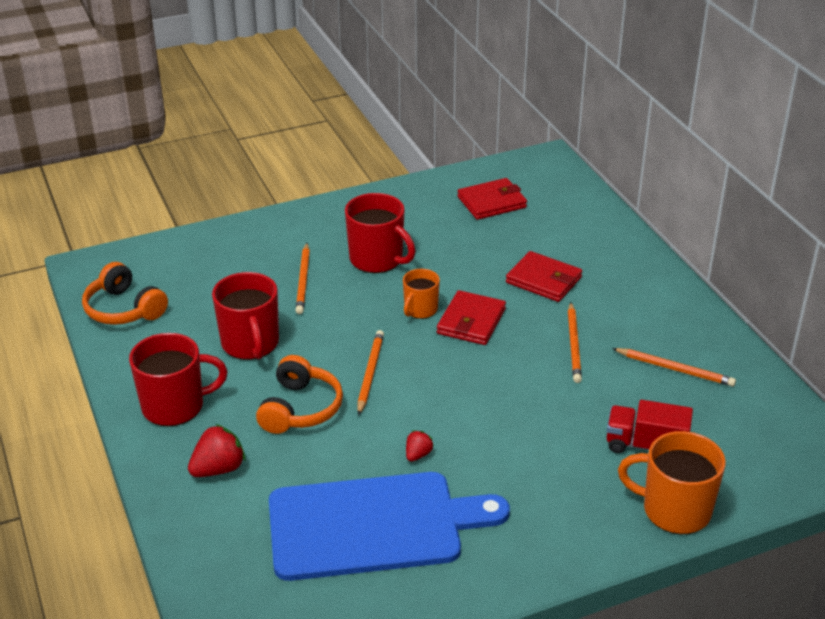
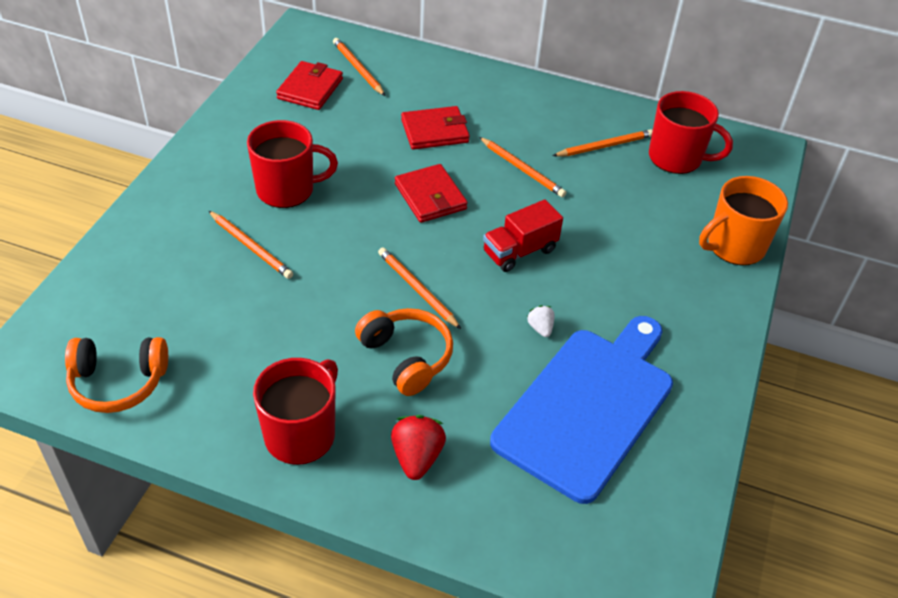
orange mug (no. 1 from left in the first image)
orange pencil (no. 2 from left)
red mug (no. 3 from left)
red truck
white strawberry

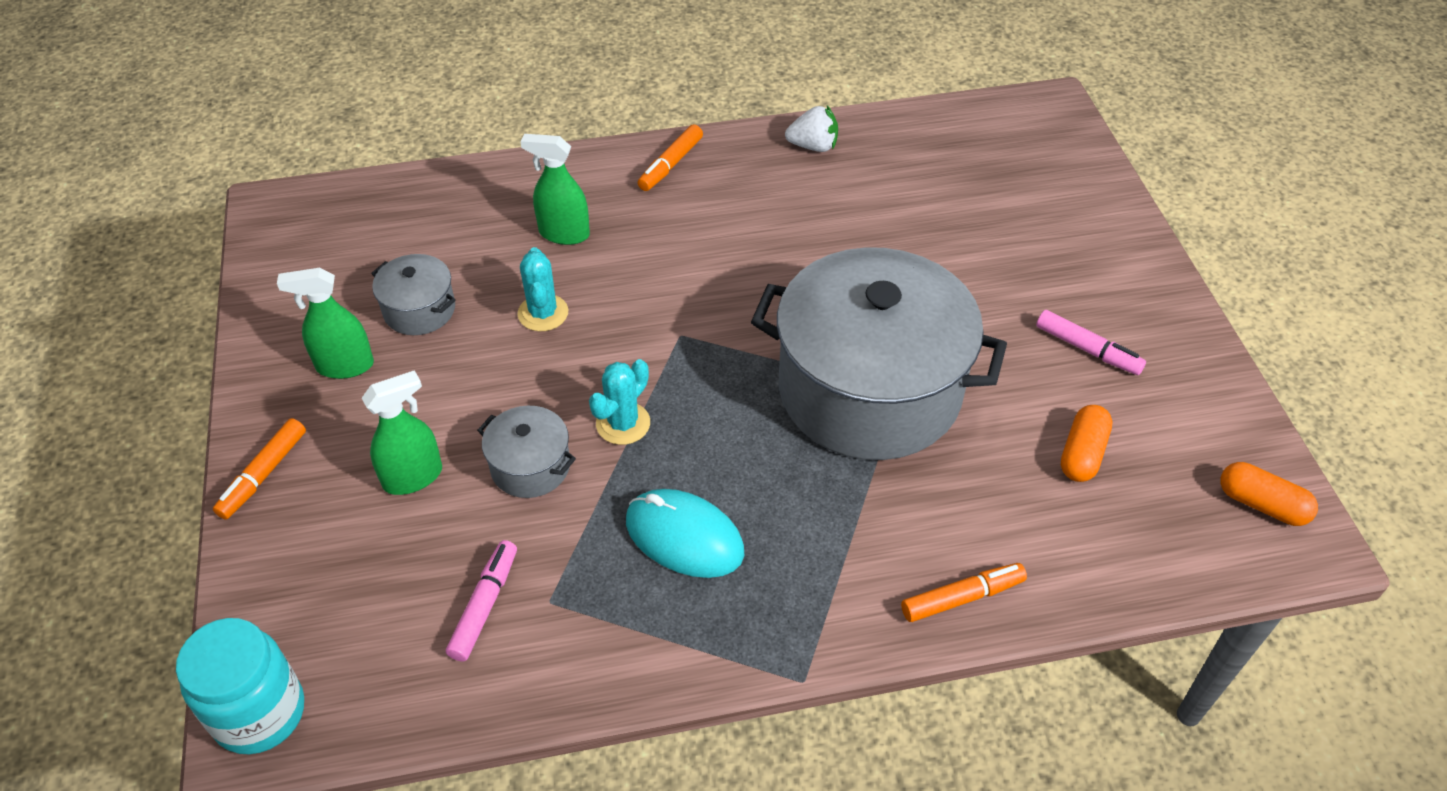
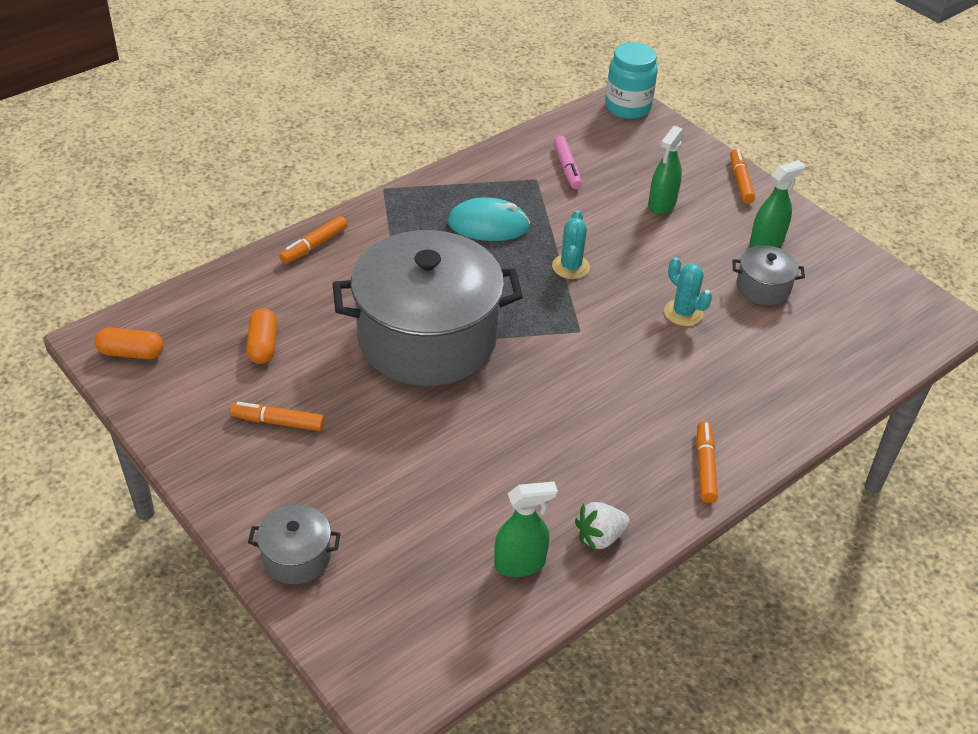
grey pot (no. 1 from left)
green spray bottle (no. 1 from left)
orange marker (no. 1 from left)

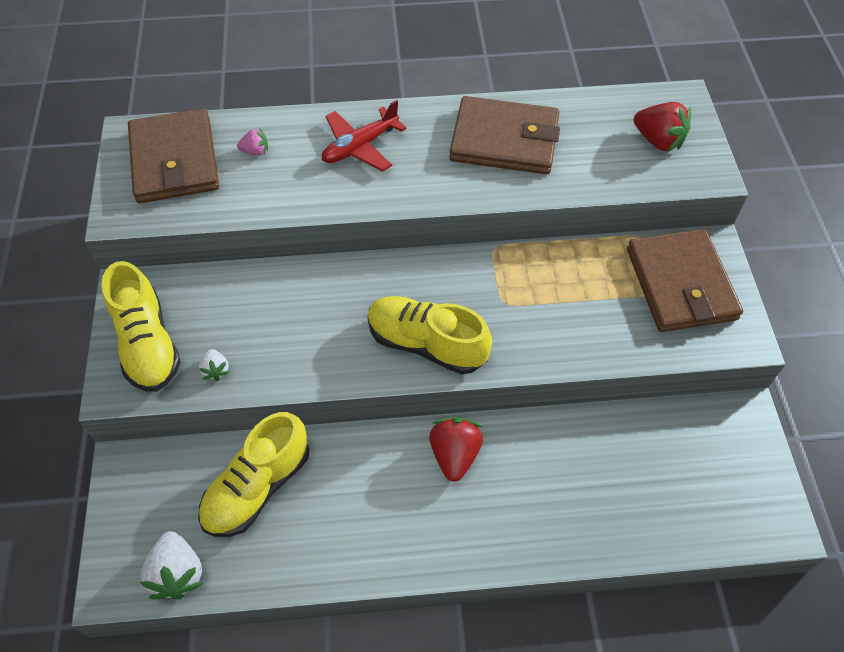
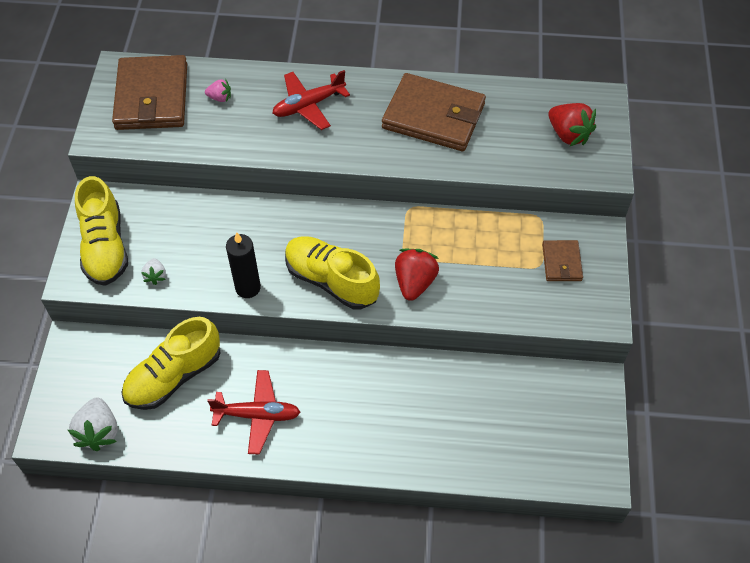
red plane (no. 1 from left)
black candle
red strawberry (no. 1 from left)
brown wallet (no. 3 from left)

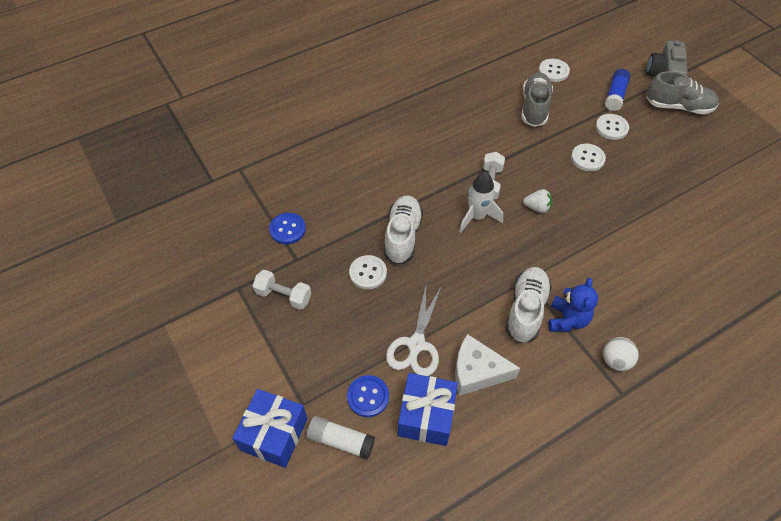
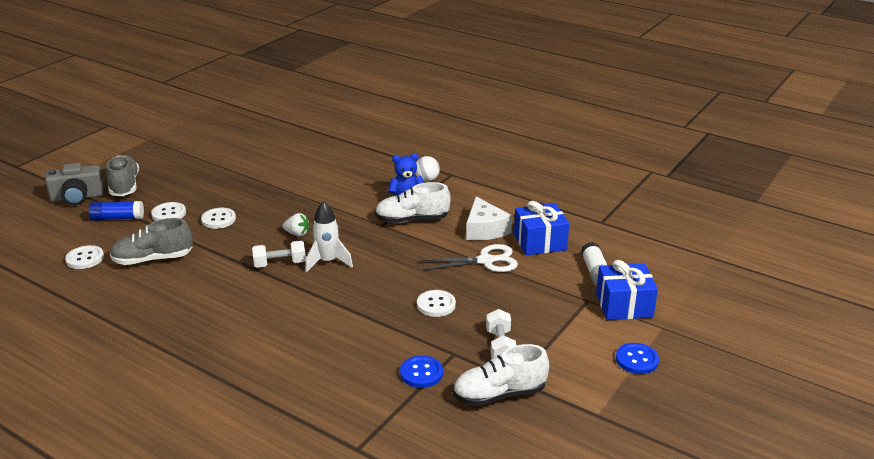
blue button (no. 2 from left)
white shoe (no. 2 from left)
white strawberry

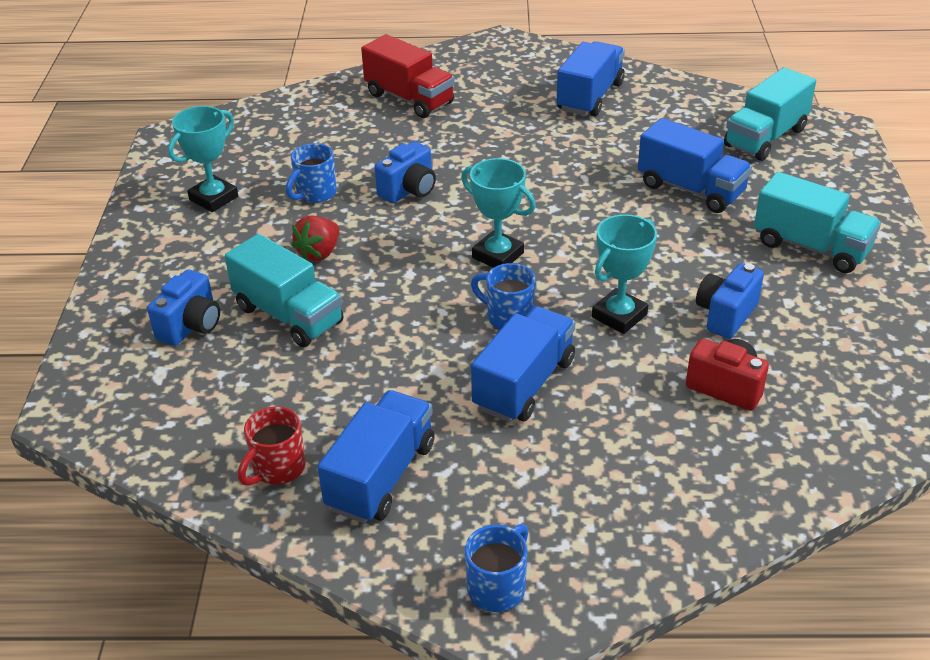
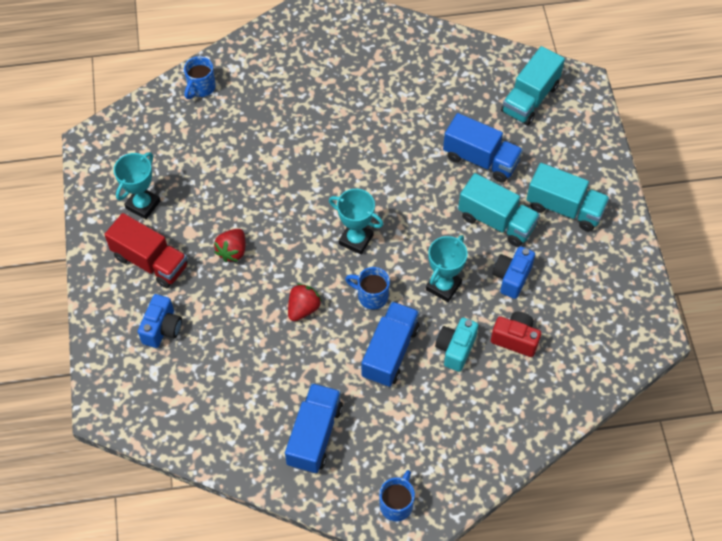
red mug
blue camera (no. 2 from left in the first image)
blue truck (no. 3 from left in the first image)
red strawberry (no. 2 from left)
turquoise camera
turquoise truck (no. 1 from left)
blue mug (no. 1 from left)
red truck

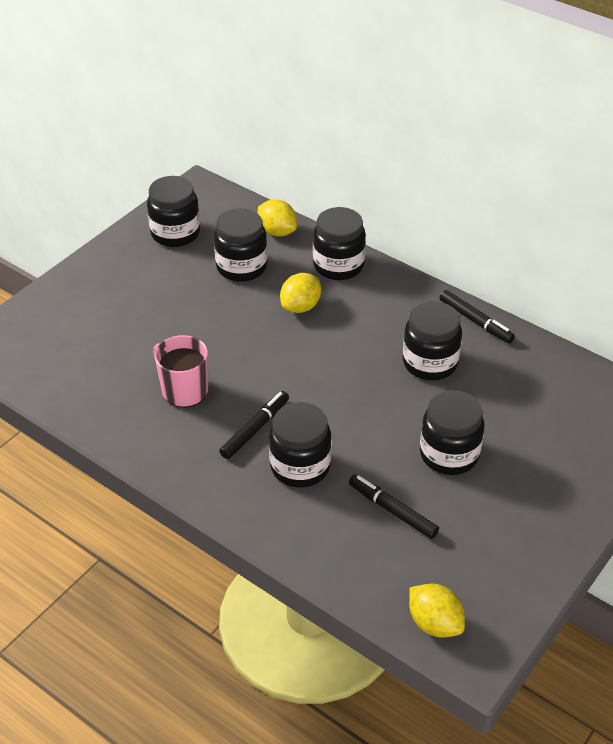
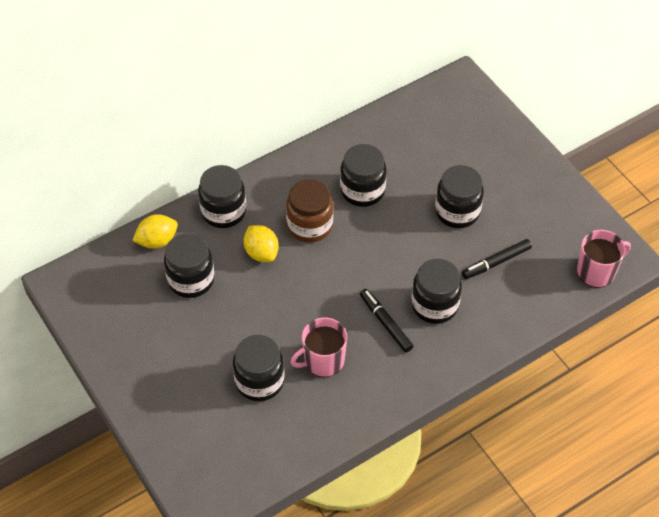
black marker (no. 3 from left in the first image)
brown jar
black jar (no. 3 from left)
pink mug (no. 2 from left)

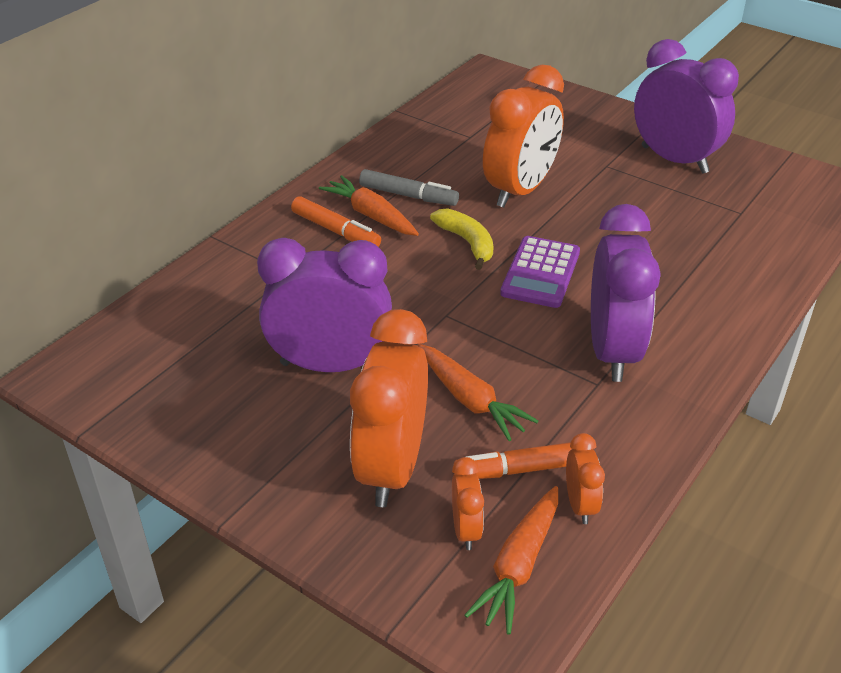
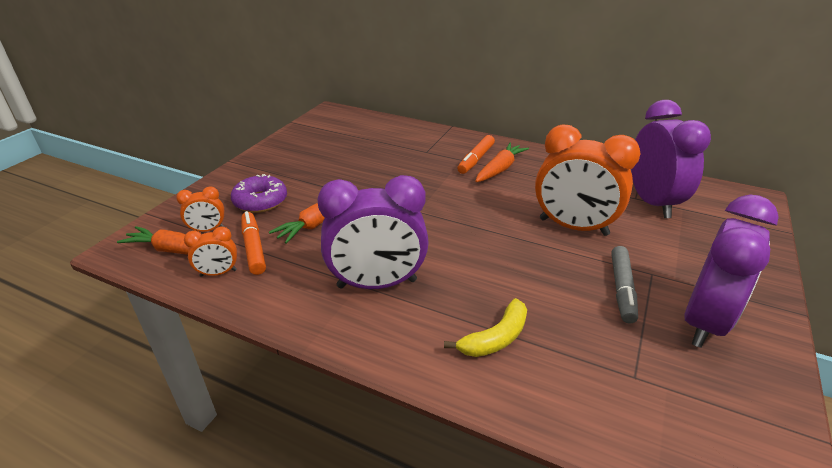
purple calculator
purple clock (no. 2 from left)
grey marker
yellow banana
purple donut

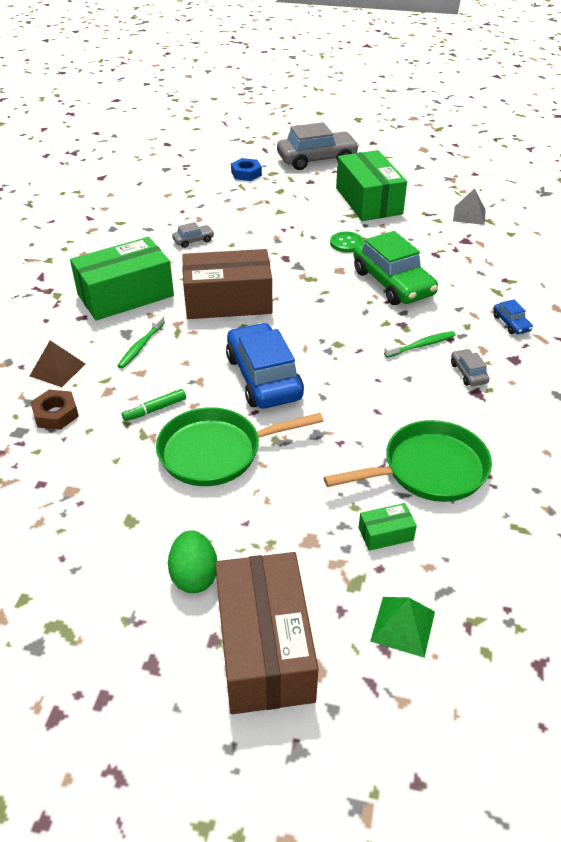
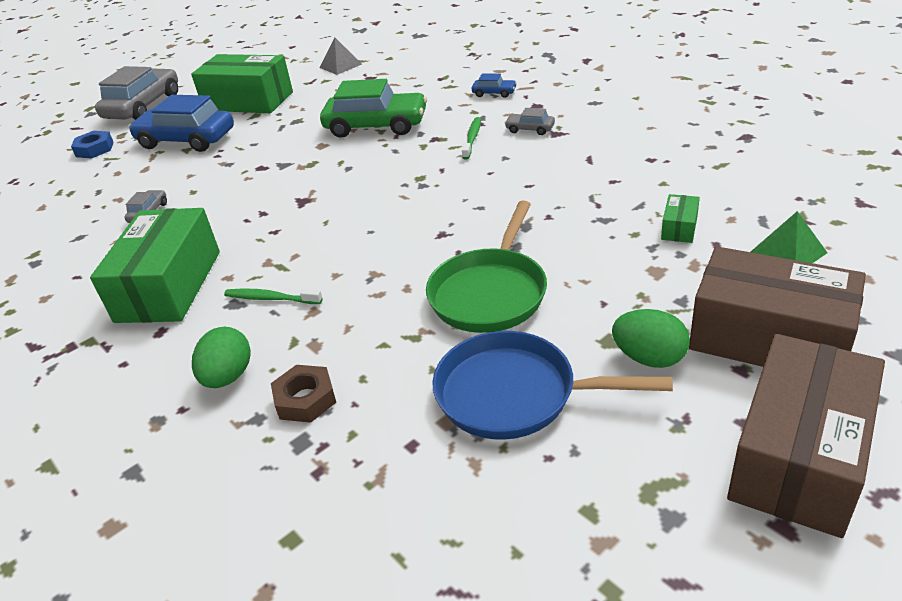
green marker
green pan (no. 2 from left in the first image)
green button
blue pan
brown box (no. 2 from left)
blue car (no. 1 from left)
green egg (no. 1 from left)
green toothbrush (no. 1 from left)

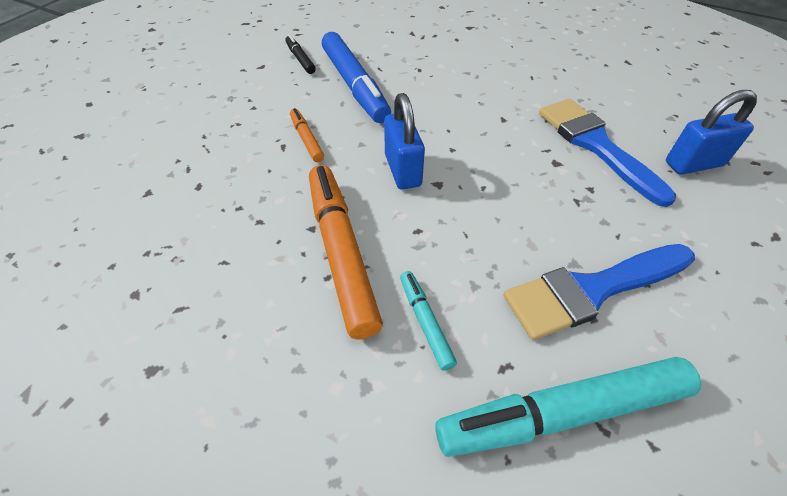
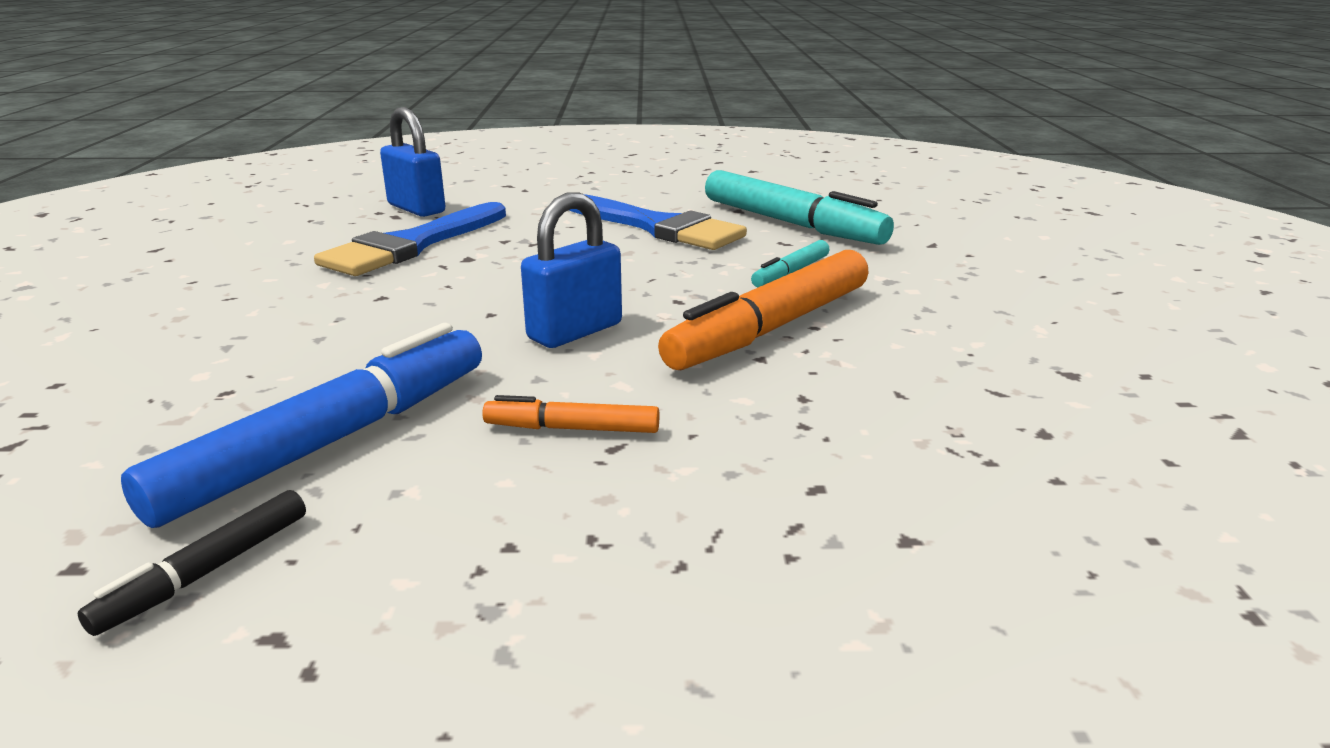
orange marker (no. 1 from left)

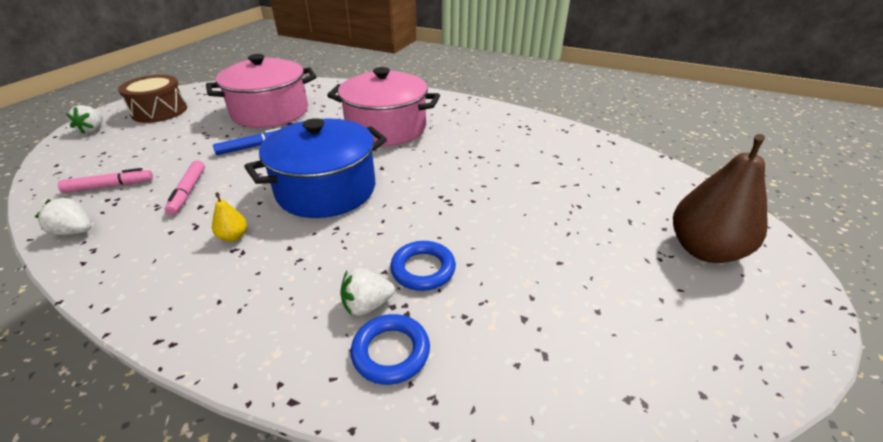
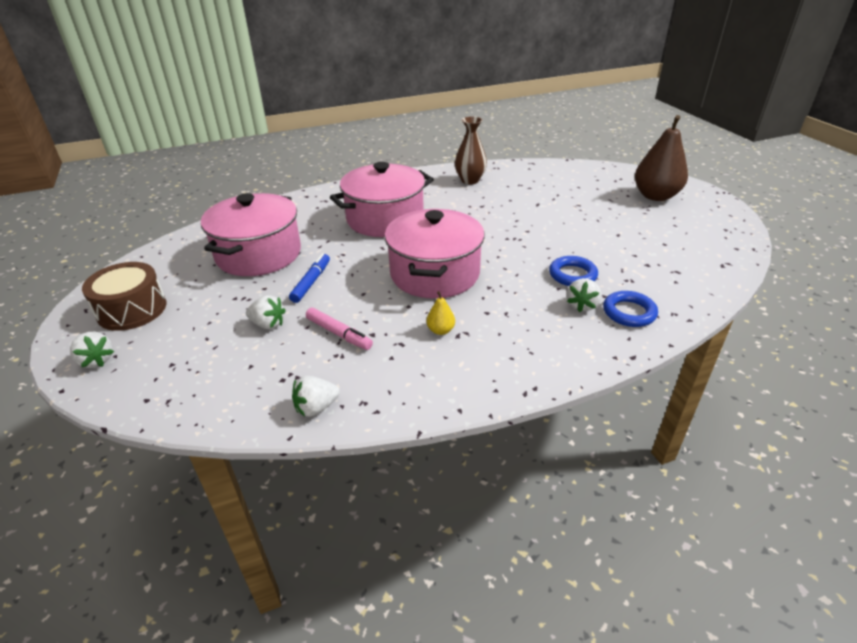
pink marker (no. 1 from left in the first image)
white strawberry (no. 2 from left)
brown vase
pink pot (no. 3 from left)

